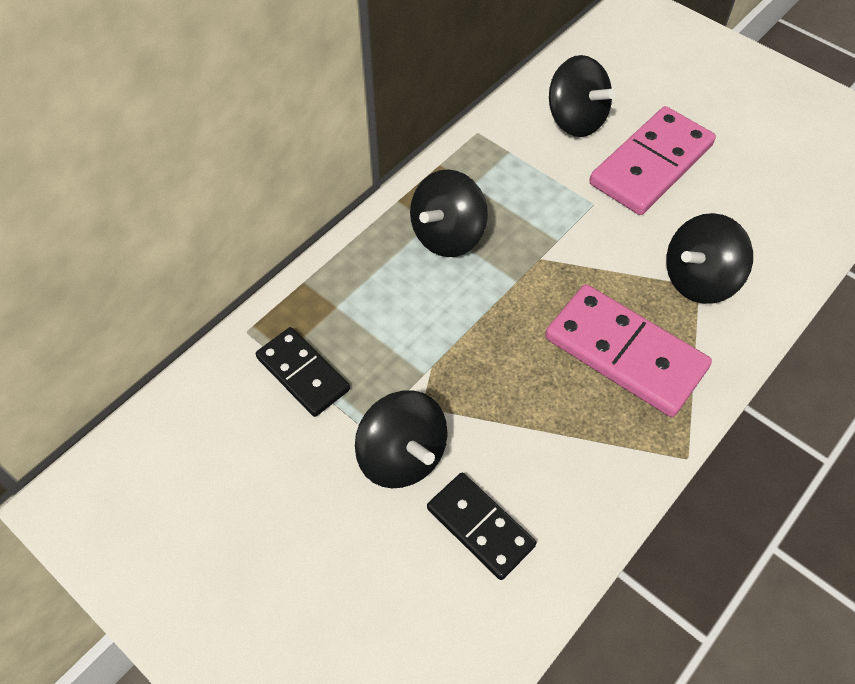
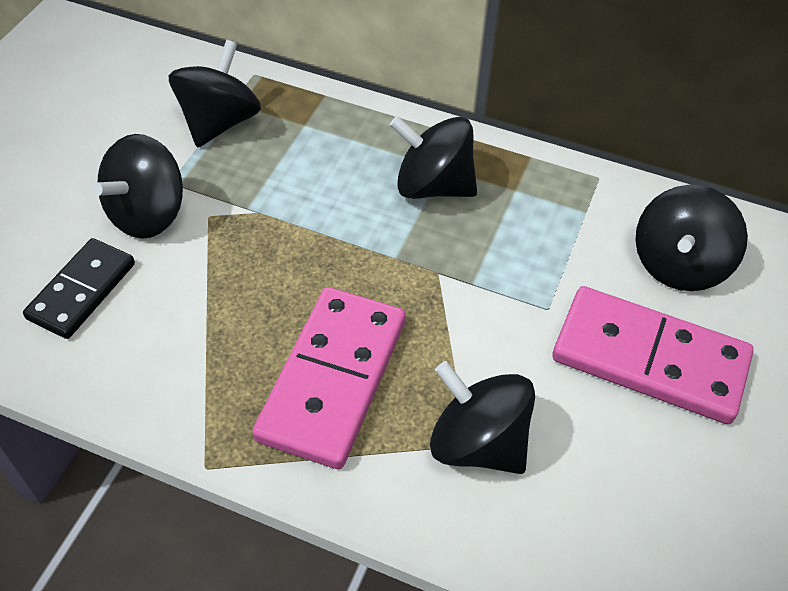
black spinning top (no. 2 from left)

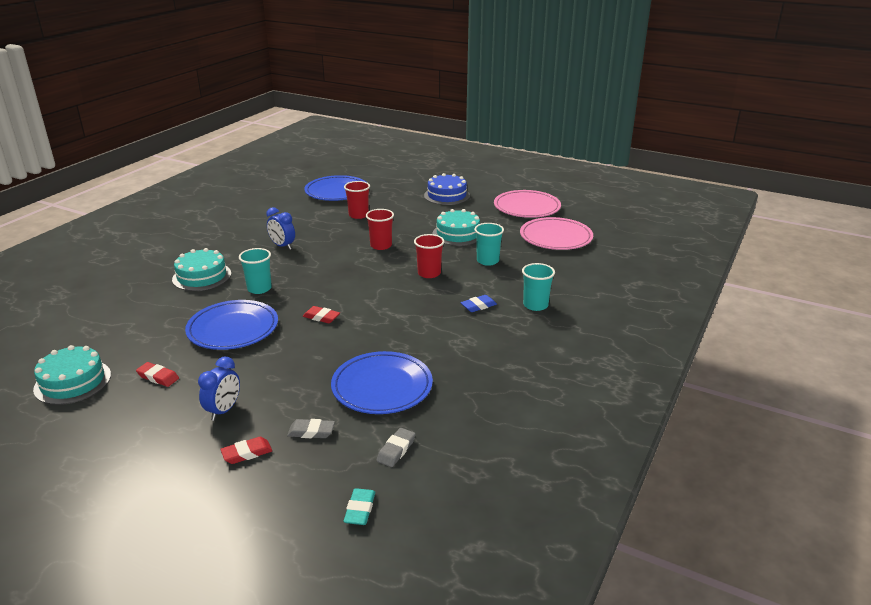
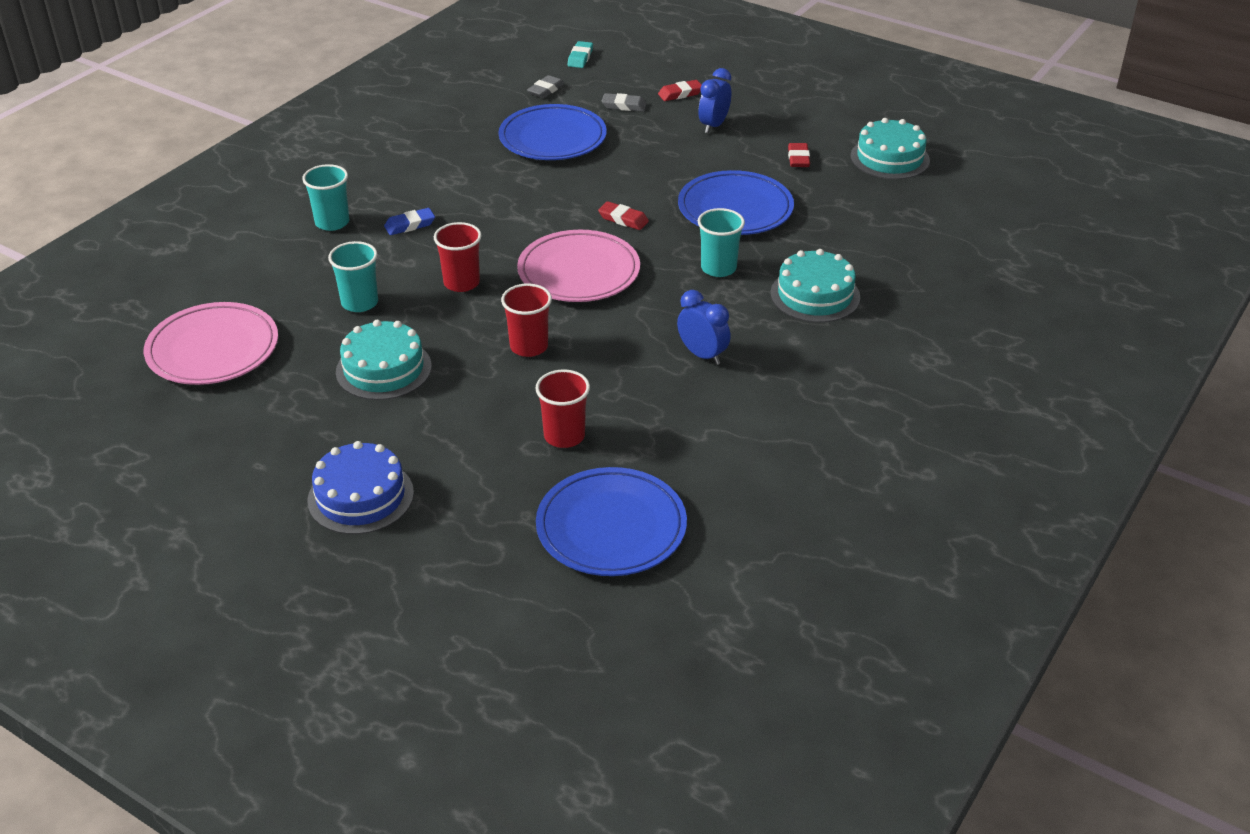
pink plate (no. 2 from left)
red eraser (no. 3 from left)

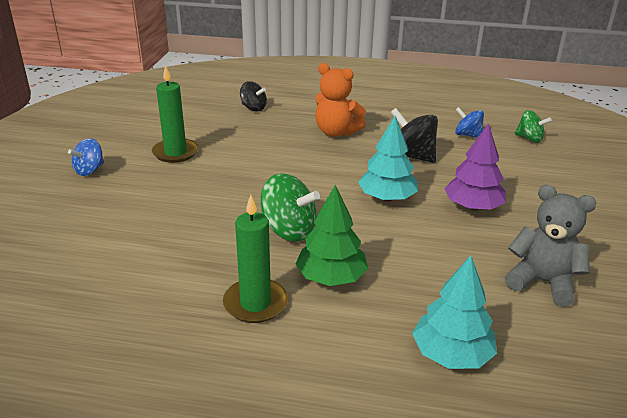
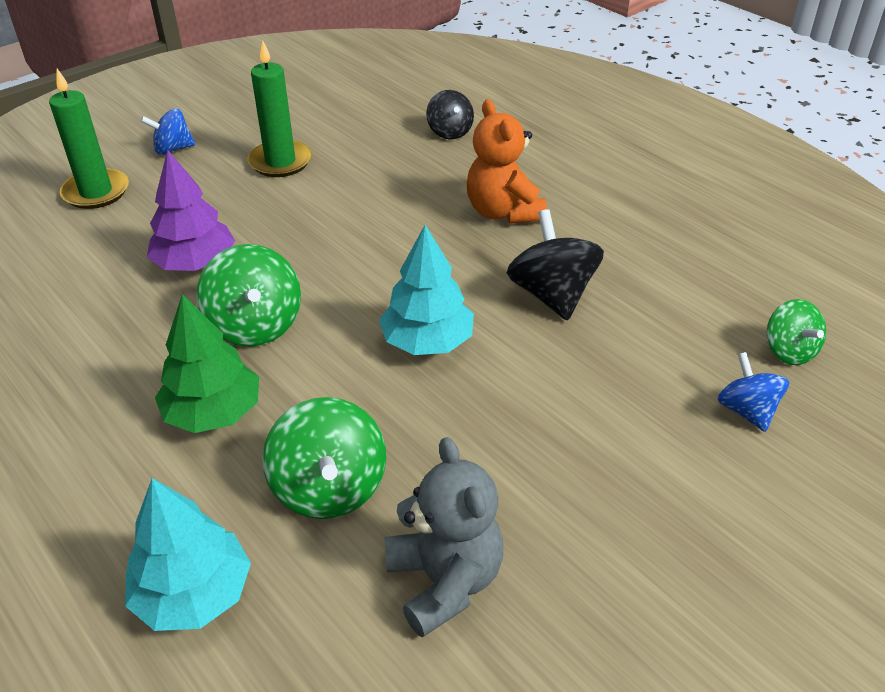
green spinning top (no. 2 from left)
green candle (no. 1 from left)
purple tree
blue spinning top (no. 2 from left)

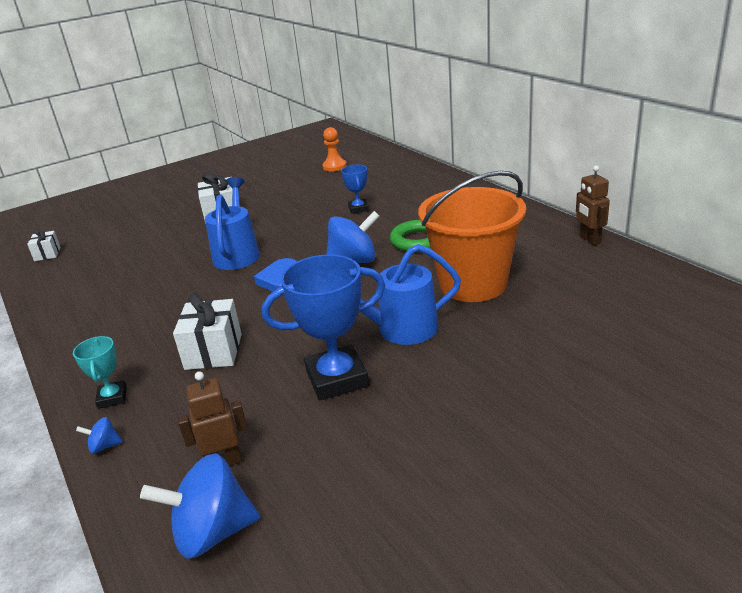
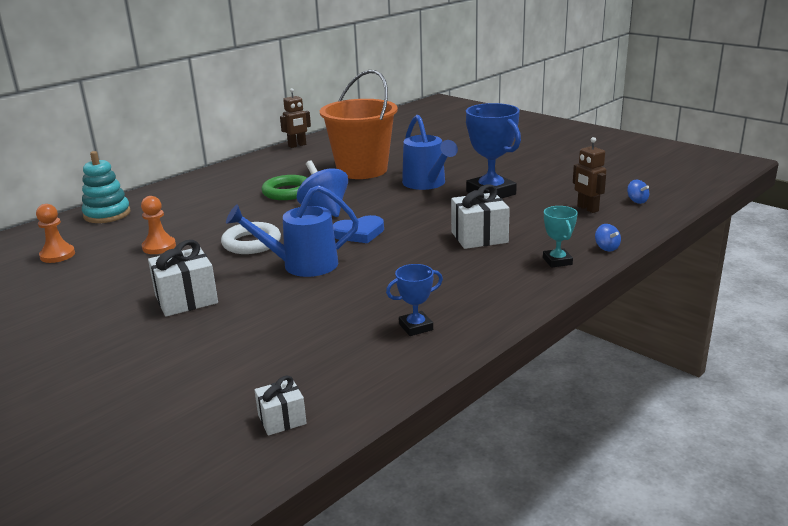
turquoise stacking toy
orange pawn (no. 2 from left)
white ring
blue trophy (no. 1 from left)
turquoise trophy
blue spinning top (no. 3 from left)

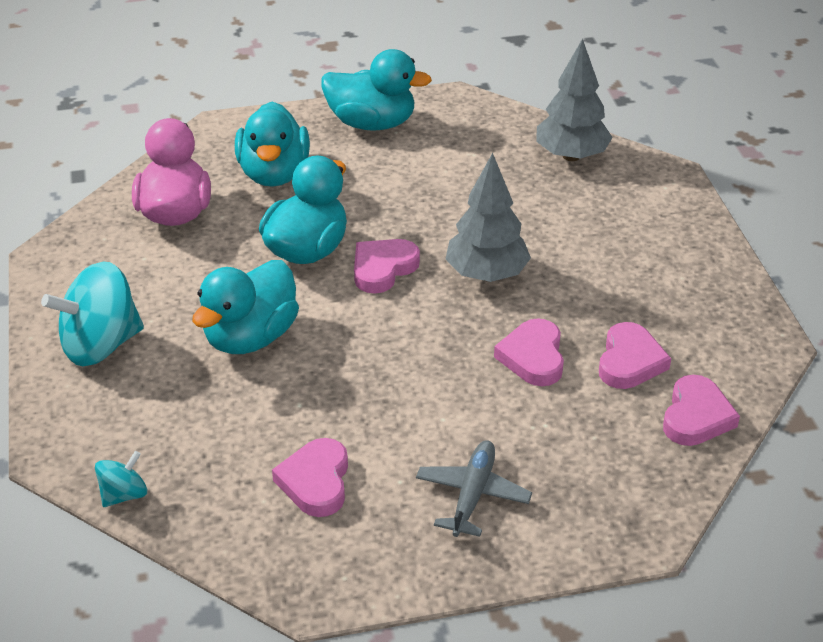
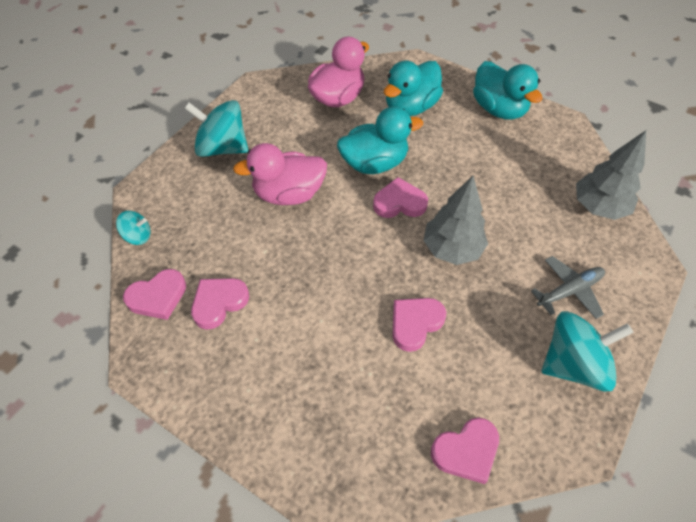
turquoise spinning top (no. 3 from left)
grey plane
pink heart (no. 1 from left)
pink duck (no. 1 from left)

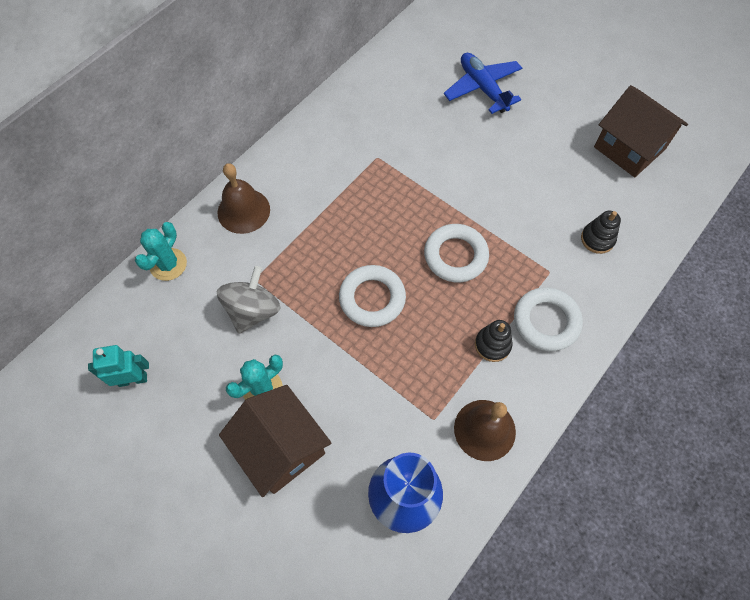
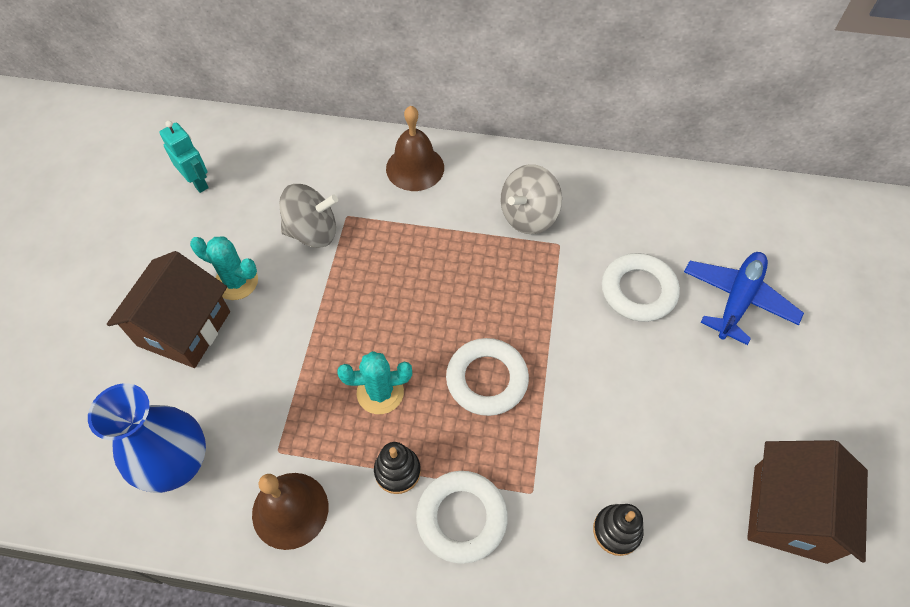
grey spinning top (no. 2 from left)
turquoise cactus (no. 2 from left)
white ring (no. 3 from left)

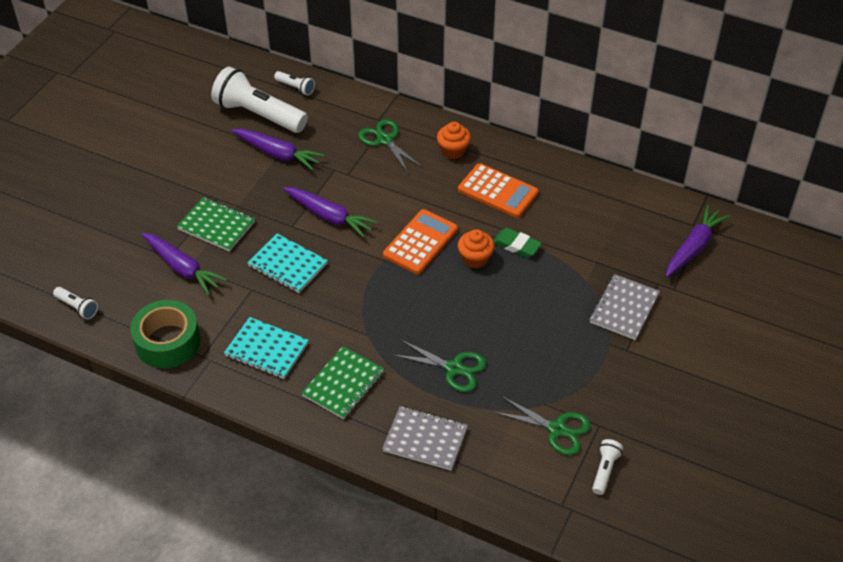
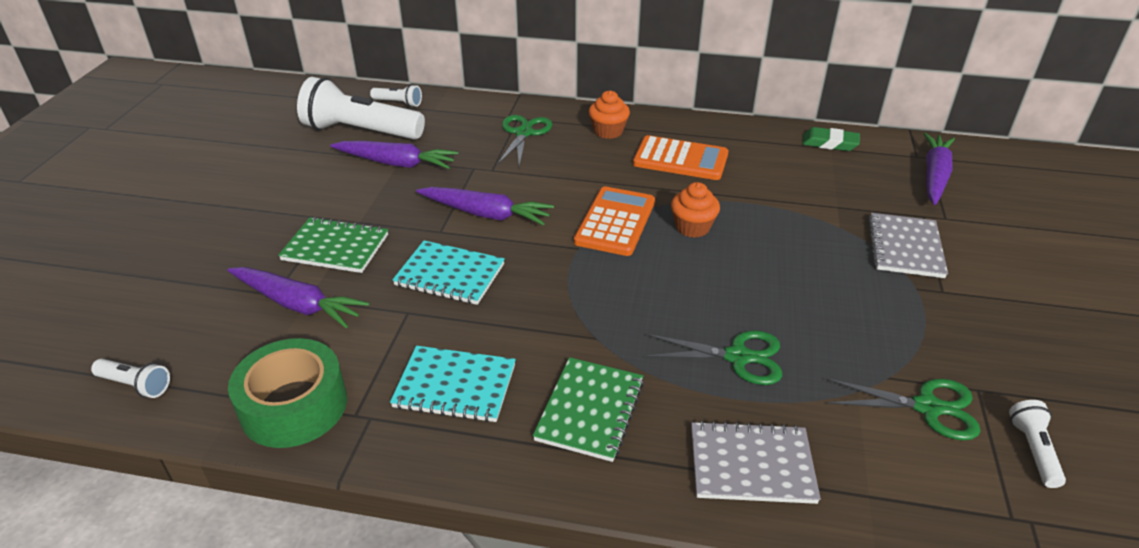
green eraser
green scissors (no. 1 from left)

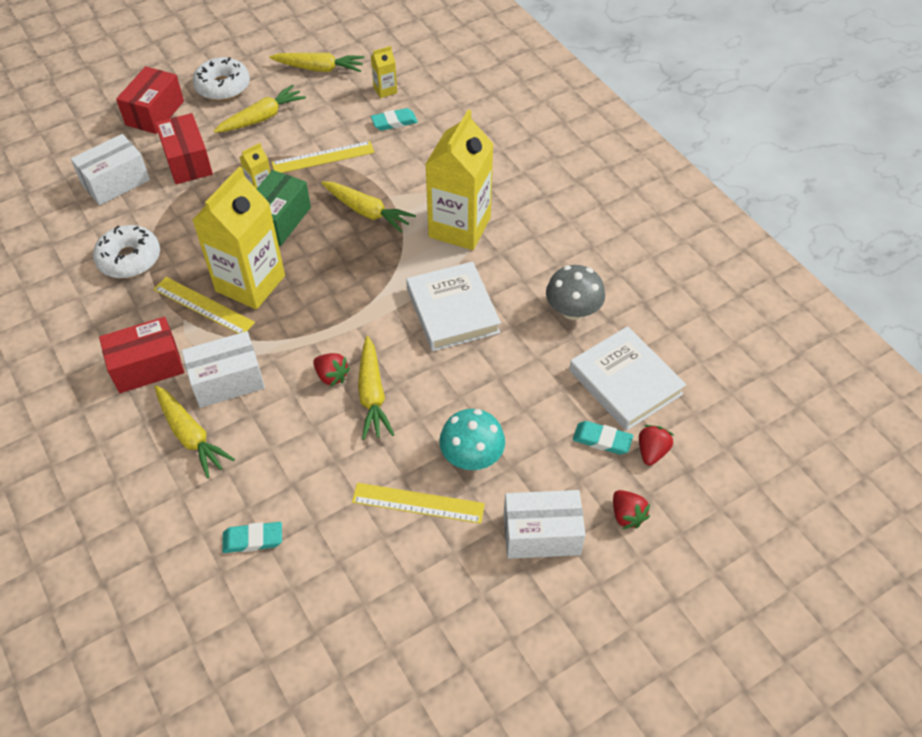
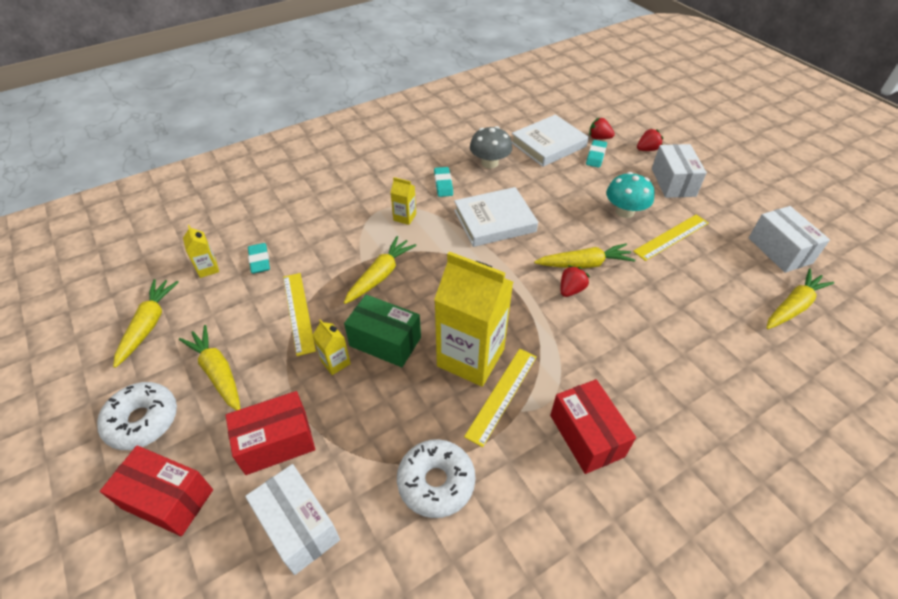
yellow carrot (no. 5 from left)
white box (no. 3 from left)
turquoise eraser (no. 2 from left)
yellow ruler (no. 3 from left)
yellow carton (no. 3 from left)

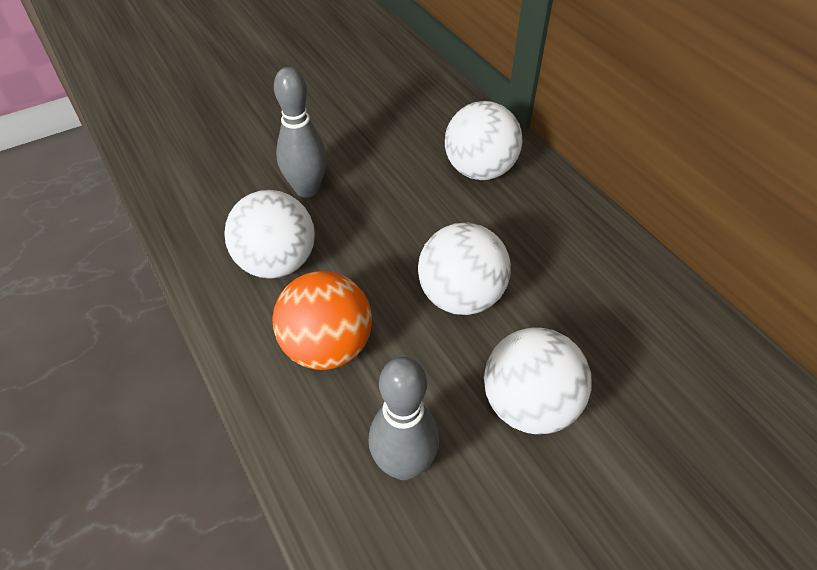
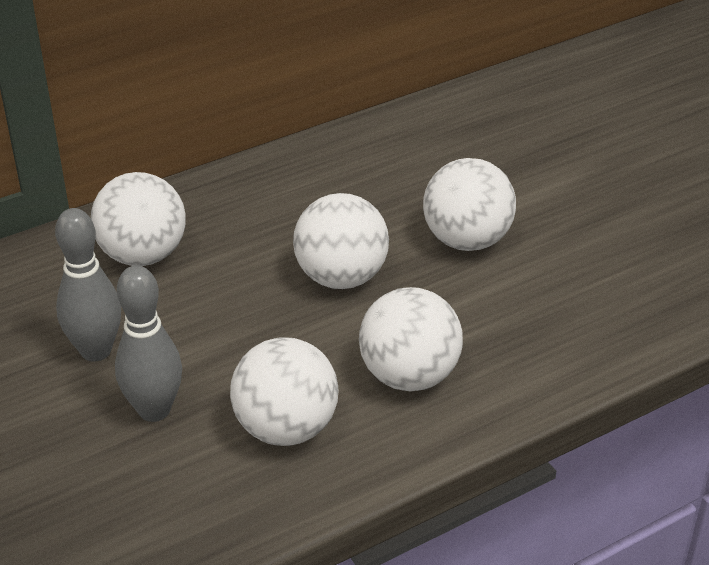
grey bowling pin (no. 1 from left)
white ball (no. 4 from left)

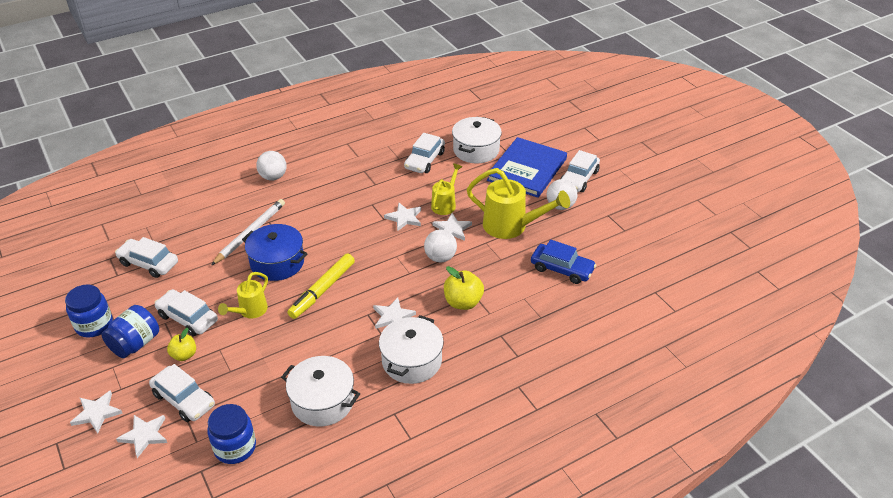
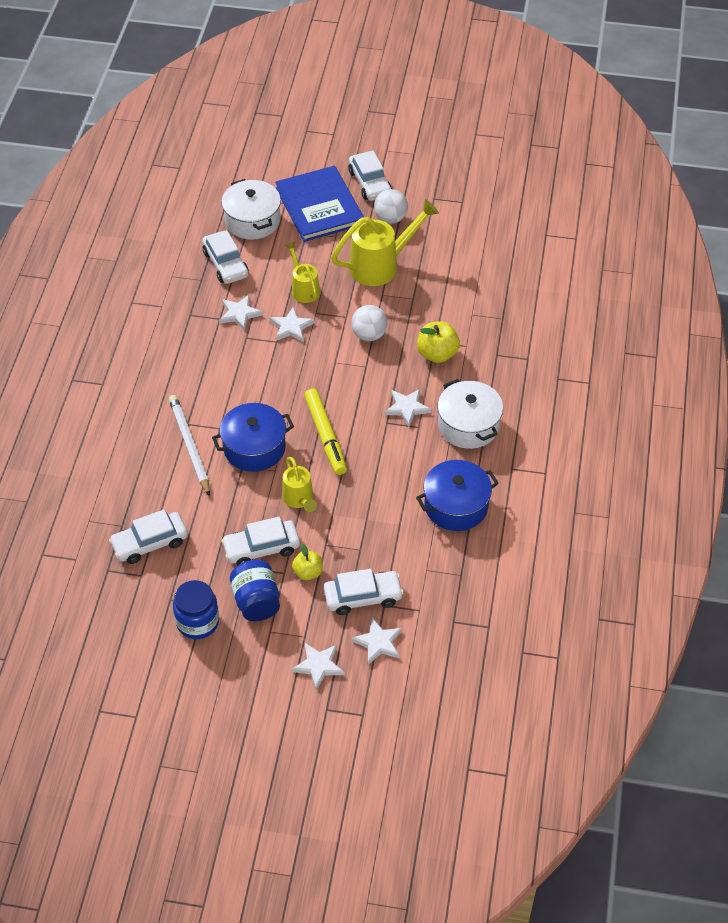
blue jar (no. 3 from left in the first image)
white ball (no. 1 from left in the first image)
blue car
white star (no. 1 from left)
blue pot (no. 2 from left)

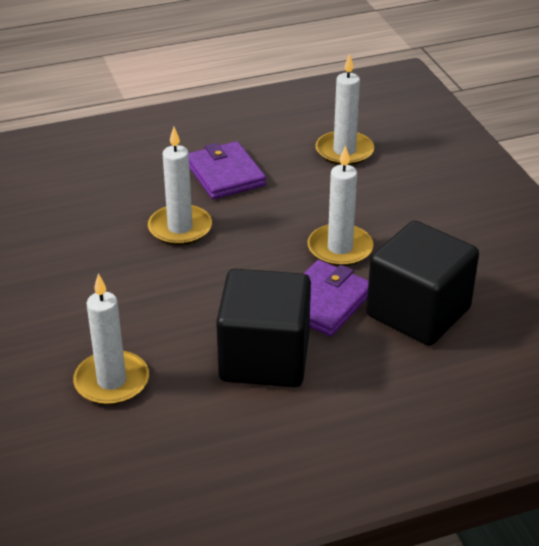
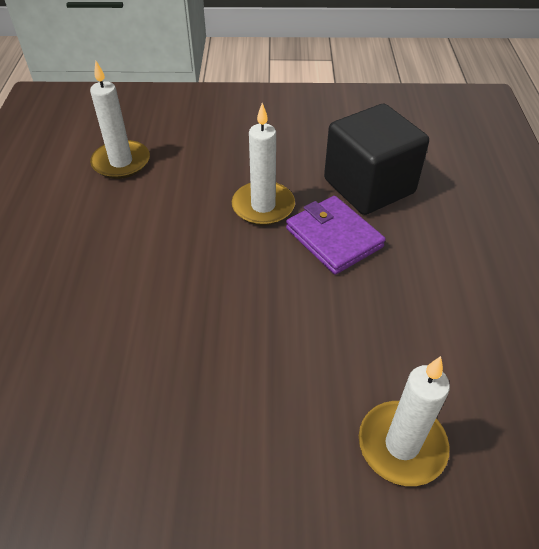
white candle (no. 2 from left in the first image)
purple wallet (no. 1 from left in the first image)
black cube (no. 1 from left in the first image)

